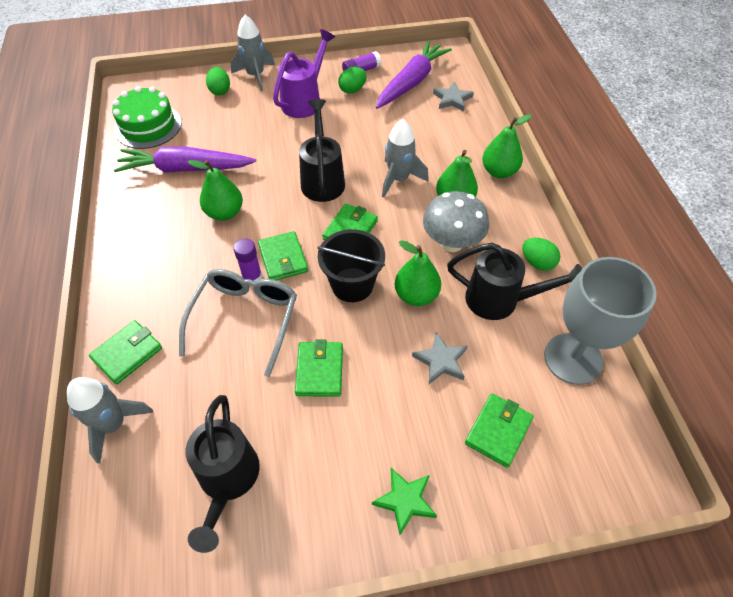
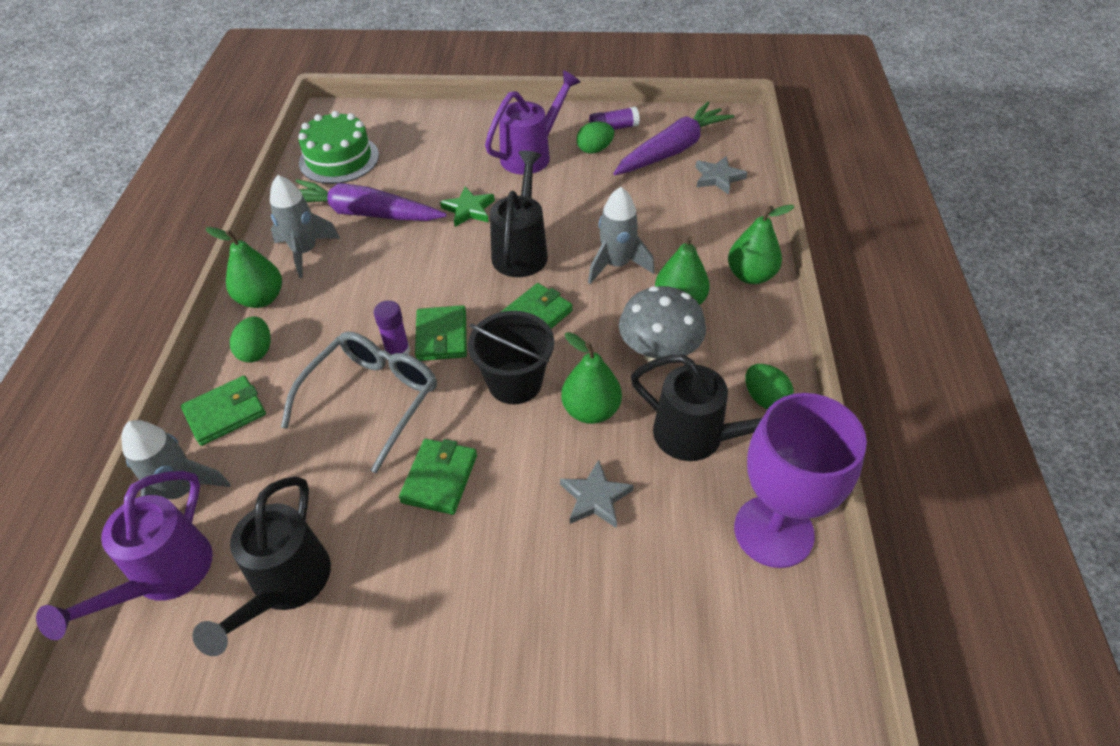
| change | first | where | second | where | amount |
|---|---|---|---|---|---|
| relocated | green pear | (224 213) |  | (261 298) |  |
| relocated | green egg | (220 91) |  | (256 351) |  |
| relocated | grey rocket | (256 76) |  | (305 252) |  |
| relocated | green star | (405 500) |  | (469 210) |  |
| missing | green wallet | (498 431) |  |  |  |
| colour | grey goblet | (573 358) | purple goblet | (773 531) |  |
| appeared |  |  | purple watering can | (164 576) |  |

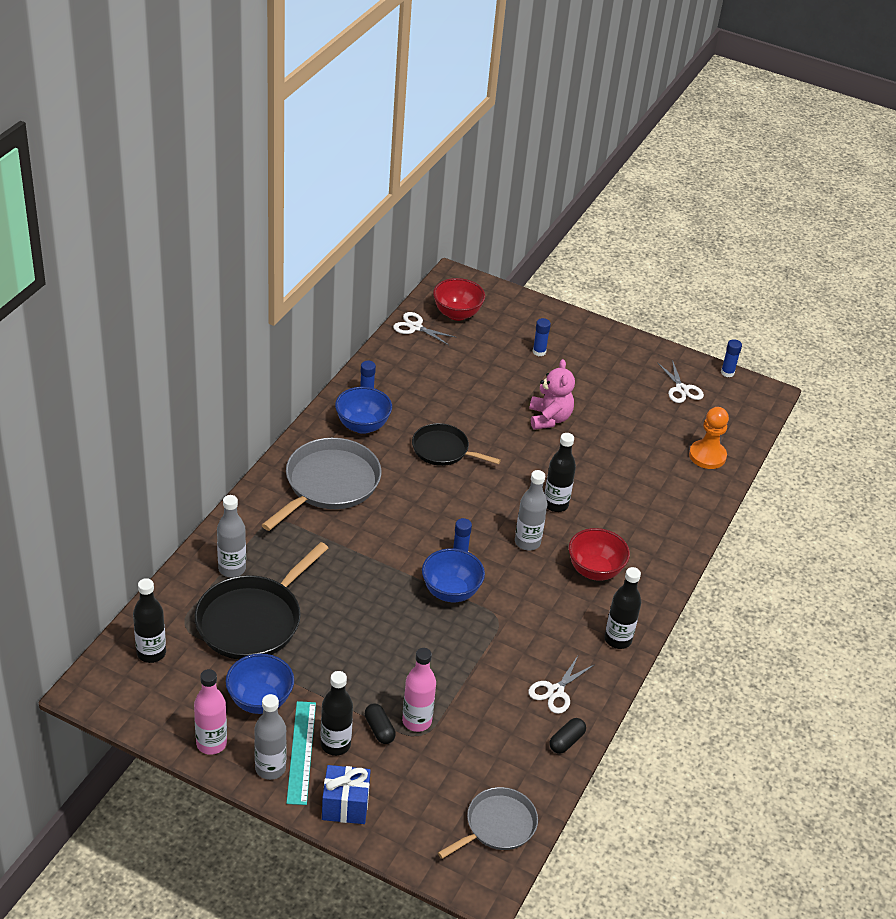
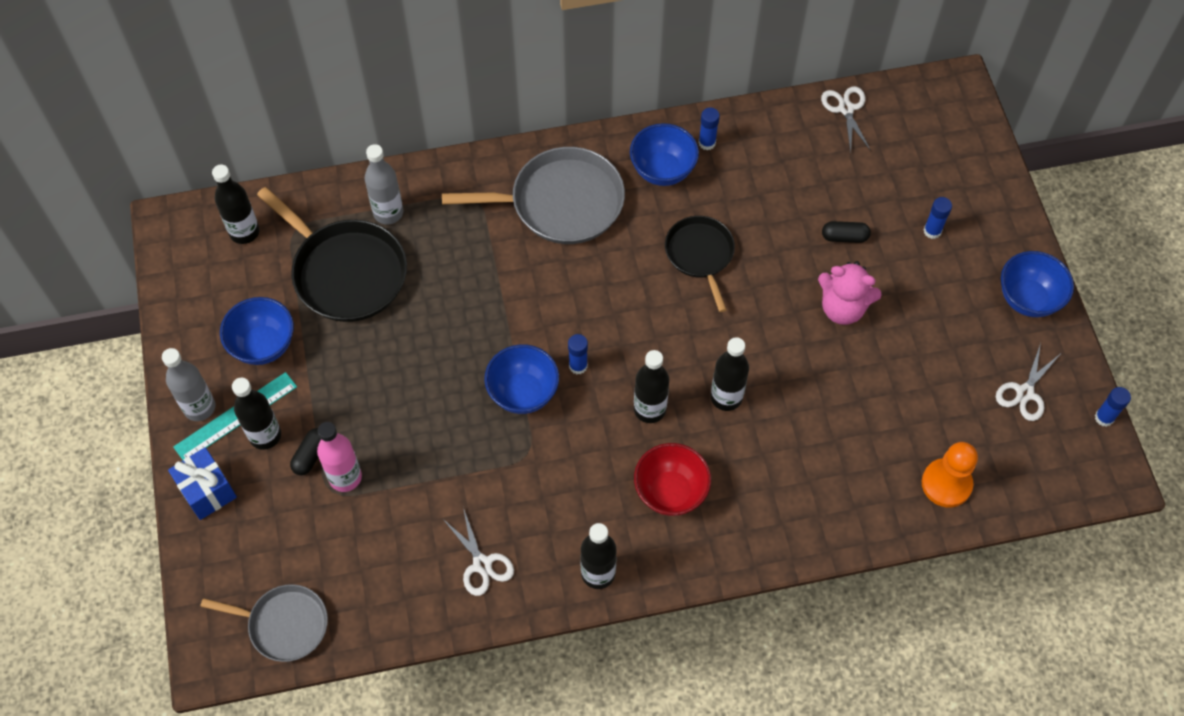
| change | first | where | second | where | amount |
|---|---|---|---|---|---|
| missing | pink bottle | (211 743) |  |  |  |
| spun | black pan | (253 620) |  | (345 272) | 135 degrees counterclockwise |
| missing | red bowl | (457 314) |  |  |  |
| colour | grey bottle | (527 542) | black bottle | (649 409) |  |
| spun | white scissors | (555 691) |  | (482 564) | 120 degrees counterclockwise |
| spun | pink teddy bear | (549 418) |  | (842 308) | 60 degrees clockwise |
| relocated | black capsule | (566 741) |  | (844 237) |  |
| appeared |  |  | blue bowl | (1028 299) |  |

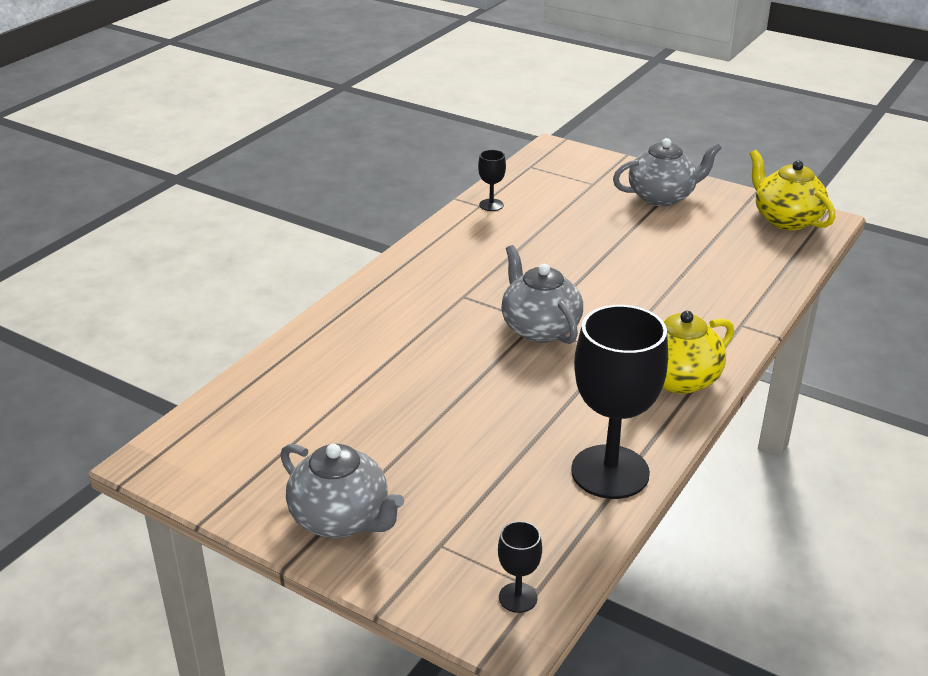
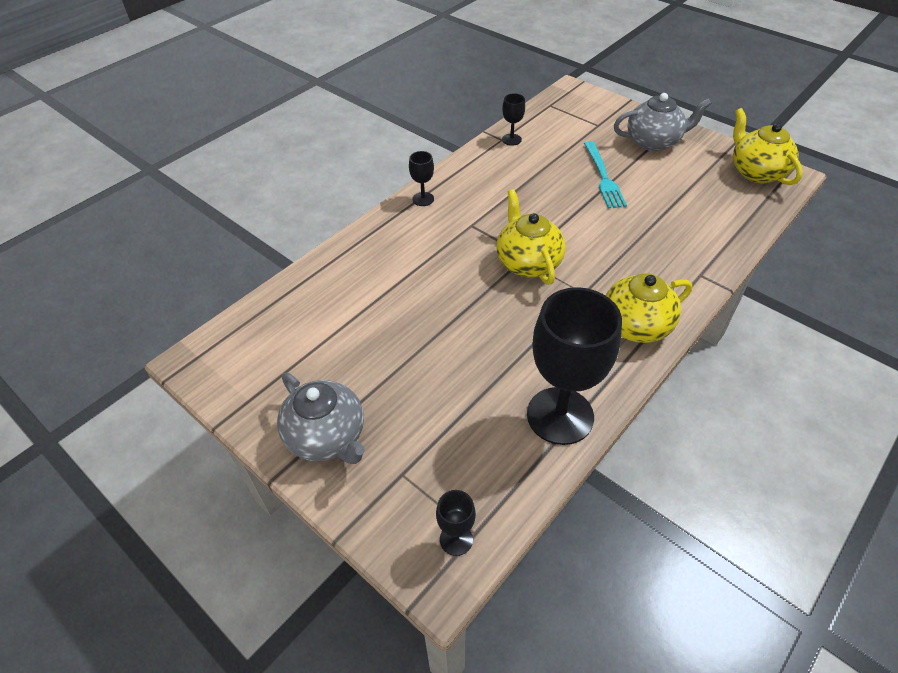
| change | first | where | second | where | amount |
|---|---|---|---|---|---|
| colour | grey teapot | (539 328) | yellow teapot | (528 262) |  |
| appeared |  |  | black goblet | (423 199) |  |
| appeared |  |  | turquoise fork | (603 177) |  |

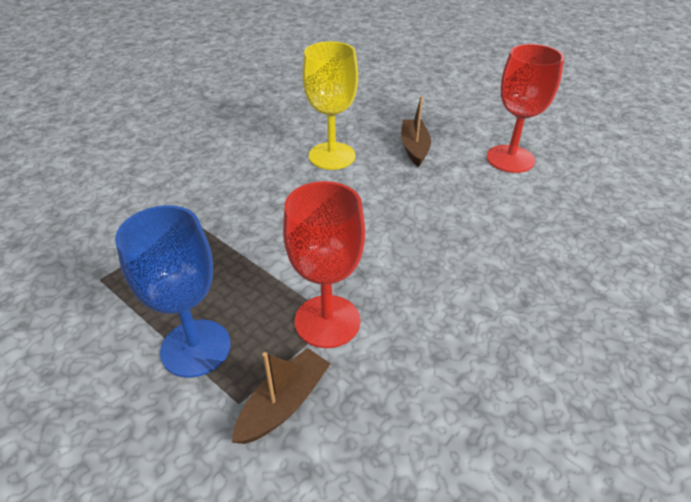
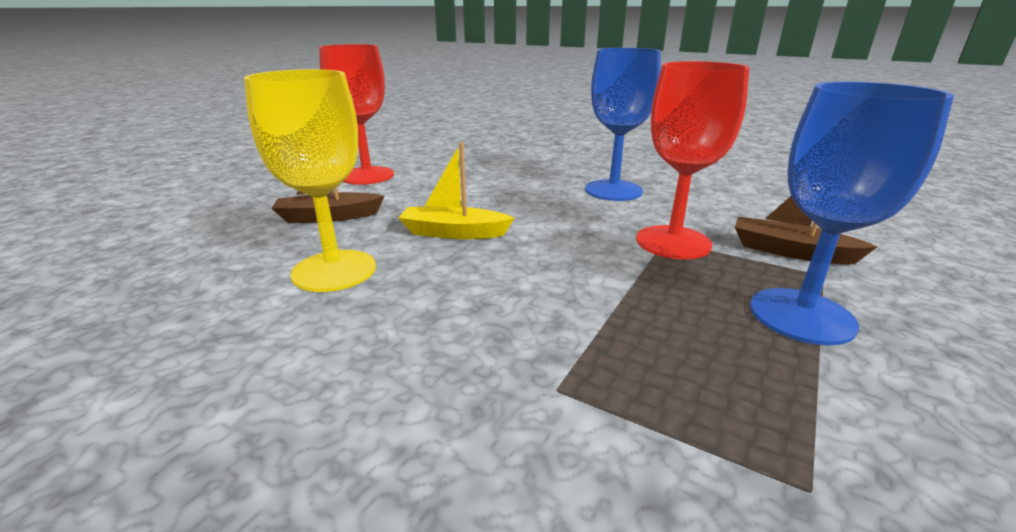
| change | first | where | second | where | amount |
|---|---|---|---|---|---|
| appeared |  |  | yellow boat | (454 233) |  |
| appeared |  |  | blue goblet | (613 190) |  |

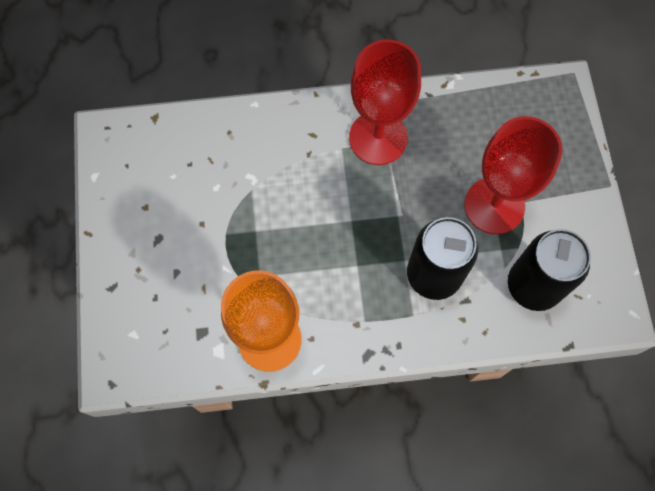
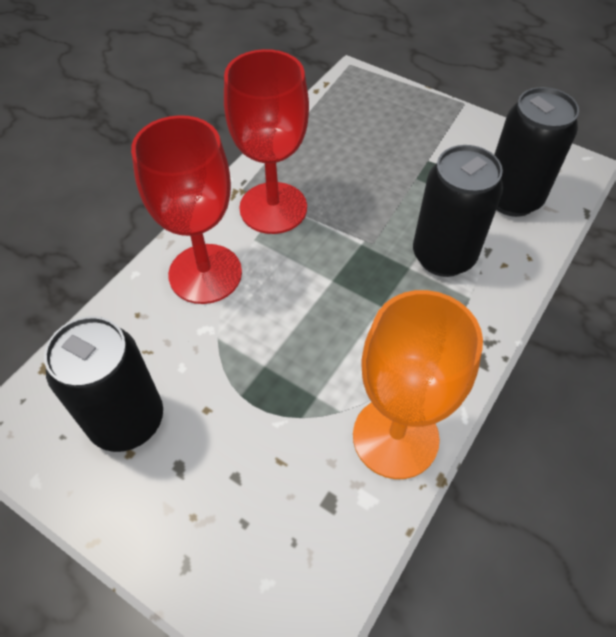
| change | first | where | second | where | amount |
|---|---|---|---|---|---|
| relocated | red goblet | (494 205) |  | (205 274) |  |
| appeared |  |  | black can | (127 420) |  |

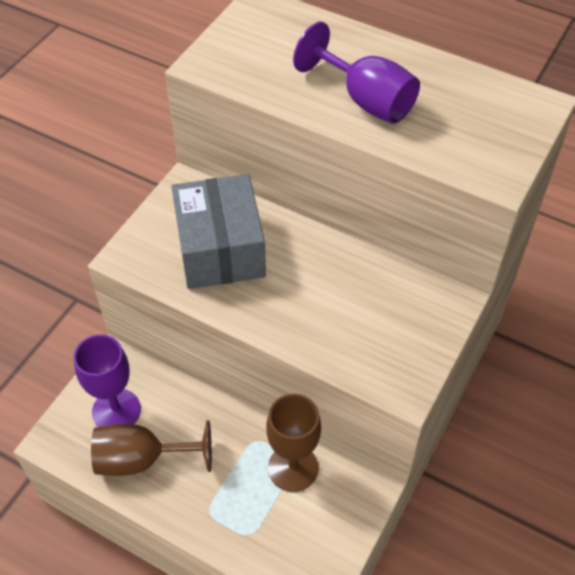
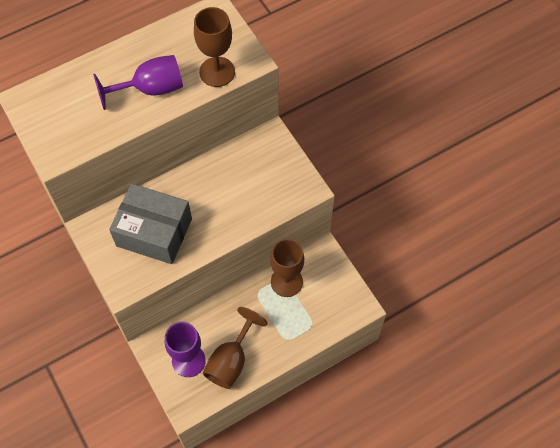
| change | first | where | second | where | amount |
|---|---|---|---|---|---|
| appeared |  |  | brown goblet | (217 72) |  |

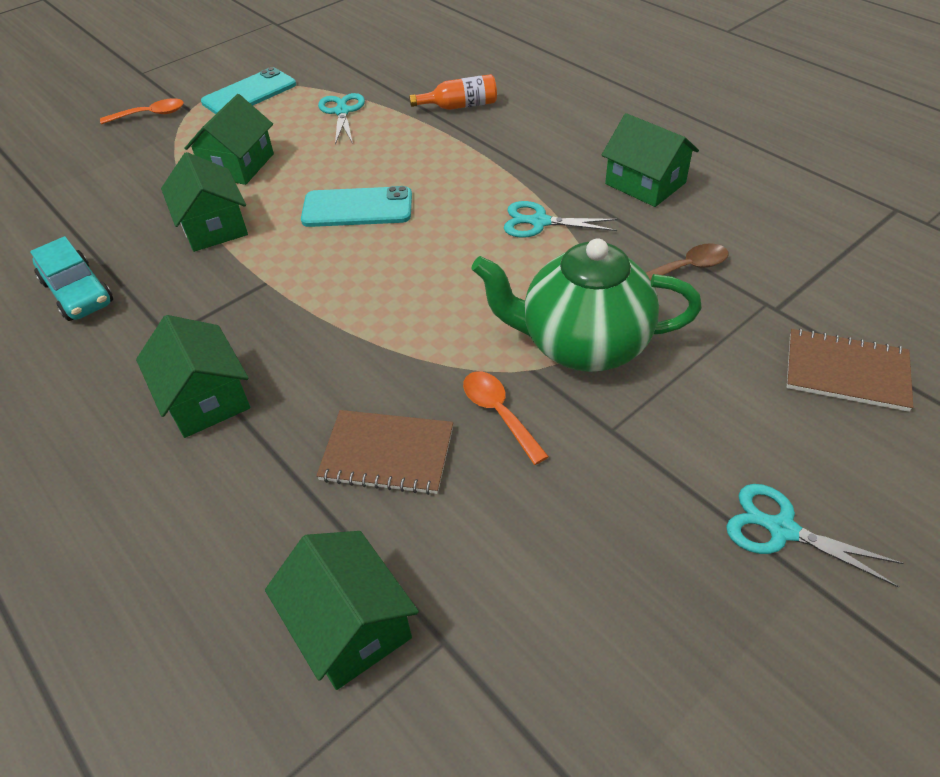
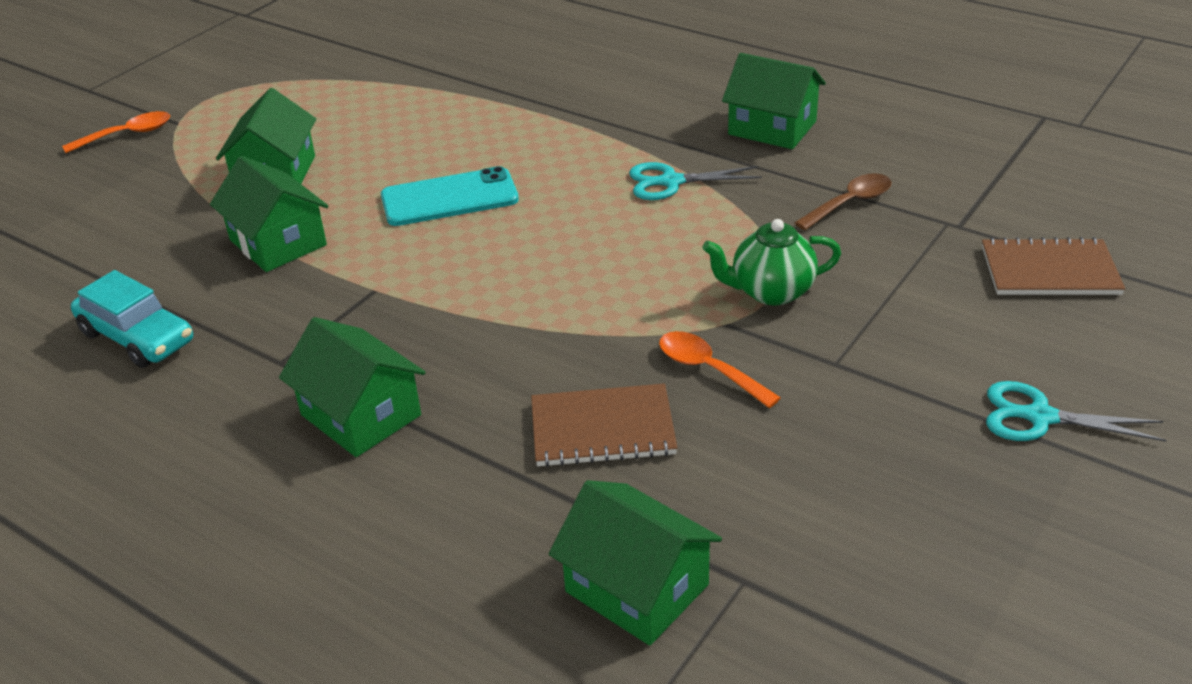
| change | first | where | second | where | amount |
|---|---|---|---|---|---|
| missing | turquoise phone | (249 93) |  |  |  |
| missing | turquoise scissors | (342 112) |  |  |  |
| missing | orange bottle | (460 106) |  |  |  |
| size | green teapot | (582 345) |  | (770 292) | x0.58 |

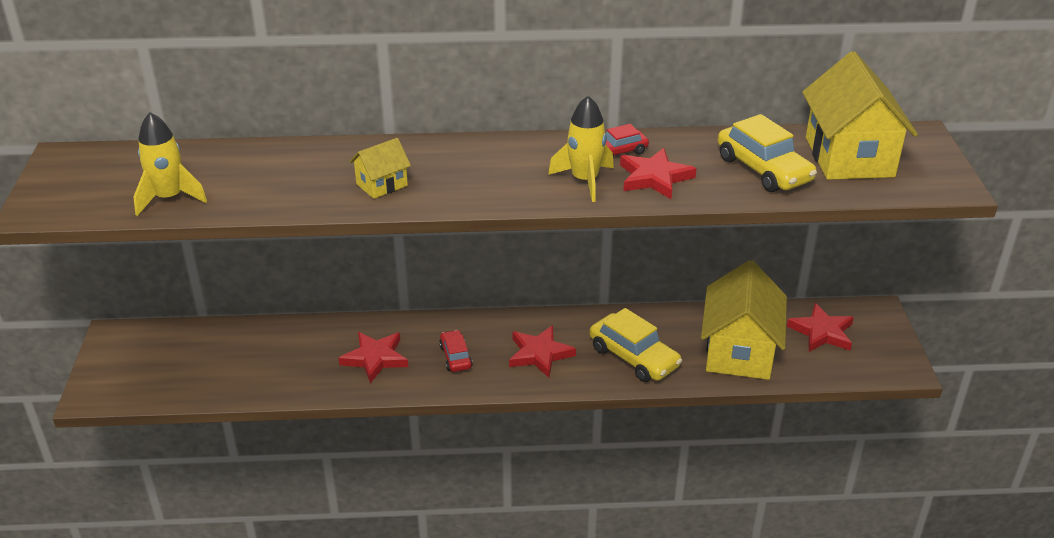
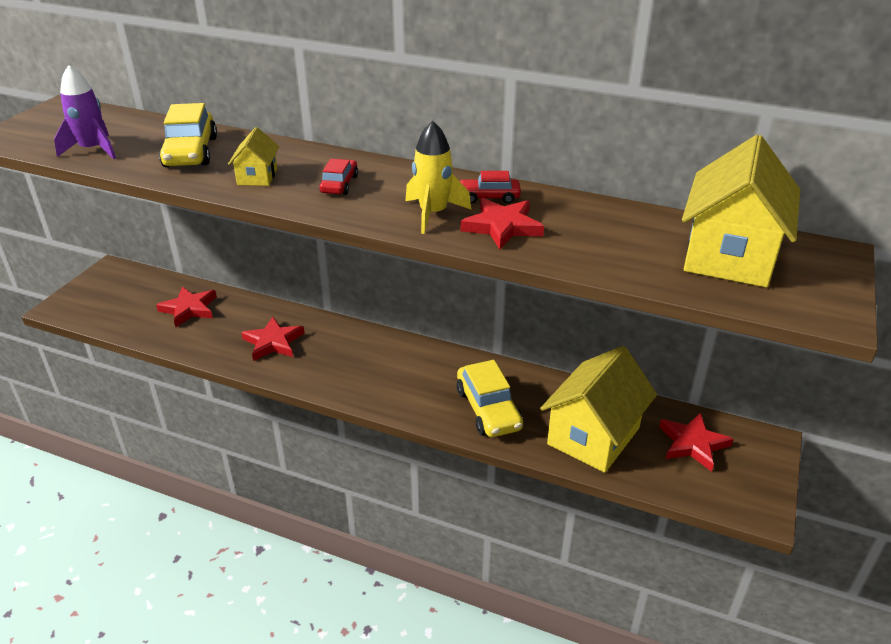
| change | first | where | second | where | amount |
|---|---|---|---|---|---|
| colour | yellow rocket | (169 198) | purple rocket | (93 150) |  |
| spun | yellow house | (382 185) |  | (257 177) | 75 degrees counterclockwise |
| relocated | red car | (455 357) |  | (339 184) |  |
| relocated | red star | (539 354) |  | (189 309) |  |
| relocated | yellow car | (763 169) |  | (190 152) |  |

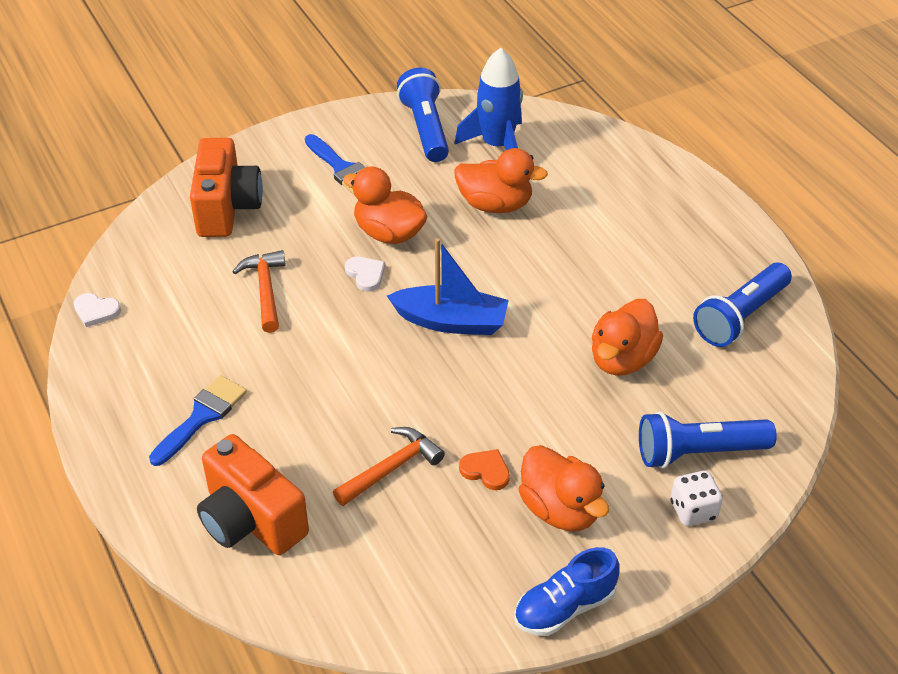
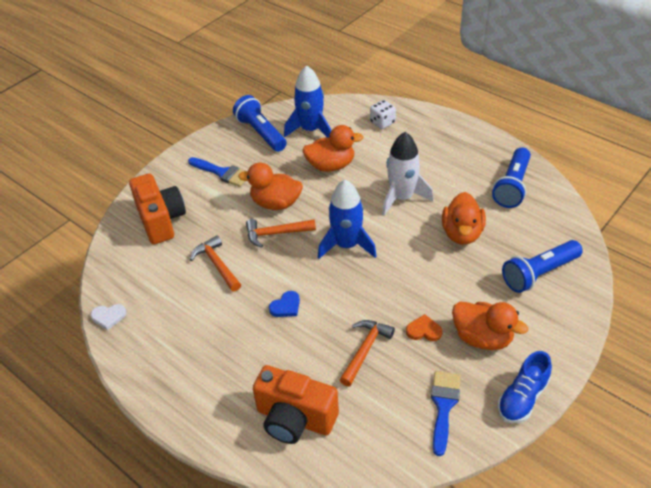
| change | first | where | second | where | amount |
|---|---|---|---|---|---|
| relocated | blue brush | (202 417) |  | (443 406) |  |
| exchanged | white heart | (365 274) | orange hammer | (276 233) |  |
| exchanged | blue boat | (451 321) | blue rocket | (347 245) |  |
| relocated | white dice | (693 510) |  | (382 122) |  |
| appeared |  |  | blue heart | (286 306) |  |
| appeared |  |  | white rocket | (402 197) |  |

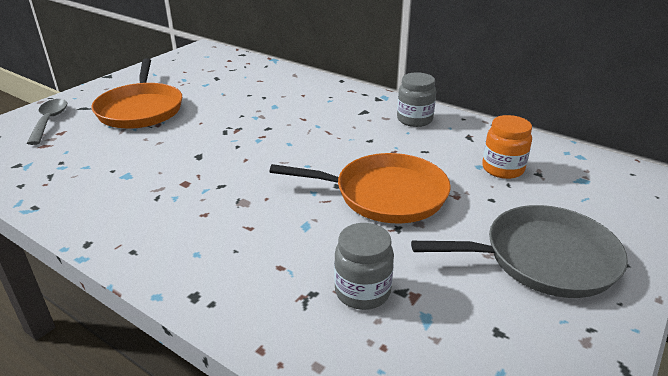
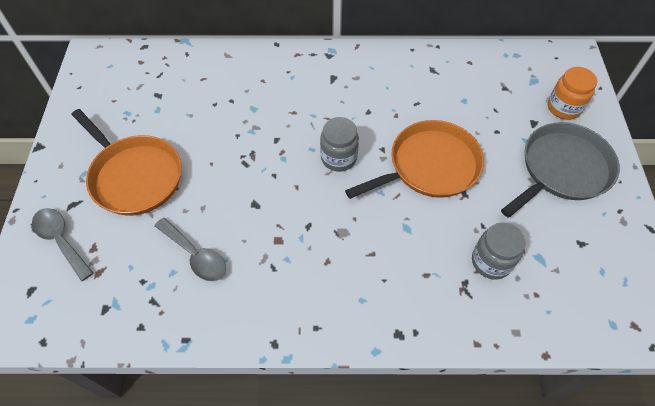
| change | first | where | second | where | amount |
|---|---|---|---|---|---|
| relocated | grey jar | (414 119) |  | (338 158) |  |
| relocated | orange jar | (502 169) |  | (563 108) |  |
| appeared |  |  | grey spoon | (196 255) |  |

